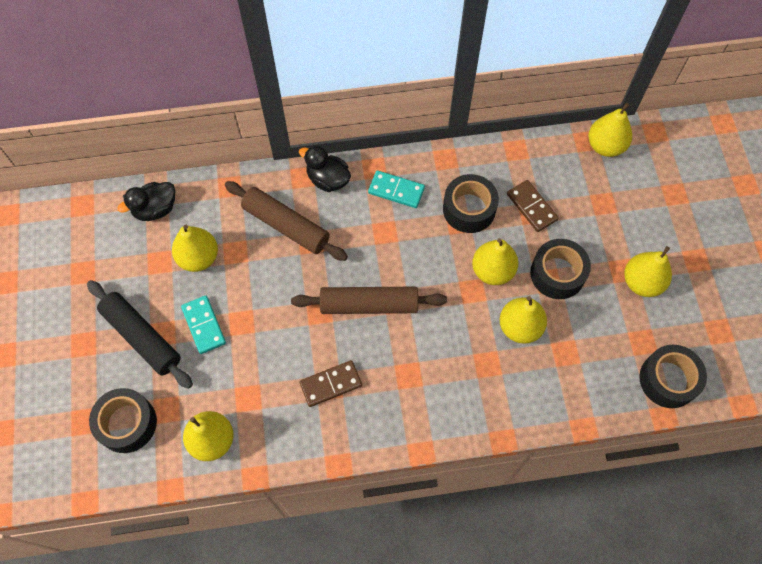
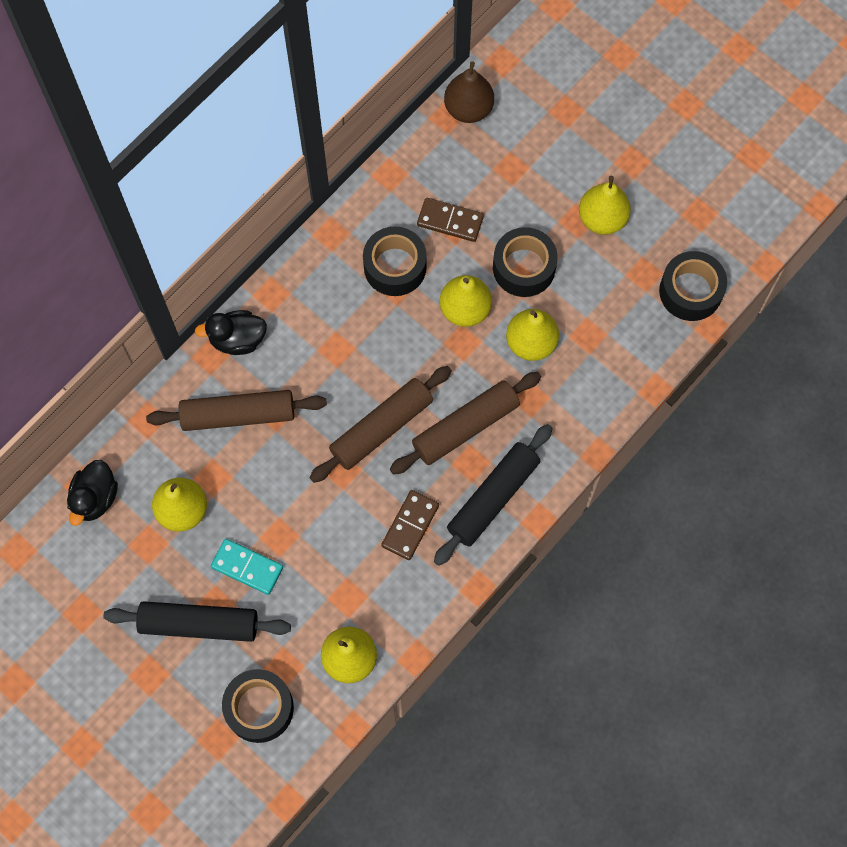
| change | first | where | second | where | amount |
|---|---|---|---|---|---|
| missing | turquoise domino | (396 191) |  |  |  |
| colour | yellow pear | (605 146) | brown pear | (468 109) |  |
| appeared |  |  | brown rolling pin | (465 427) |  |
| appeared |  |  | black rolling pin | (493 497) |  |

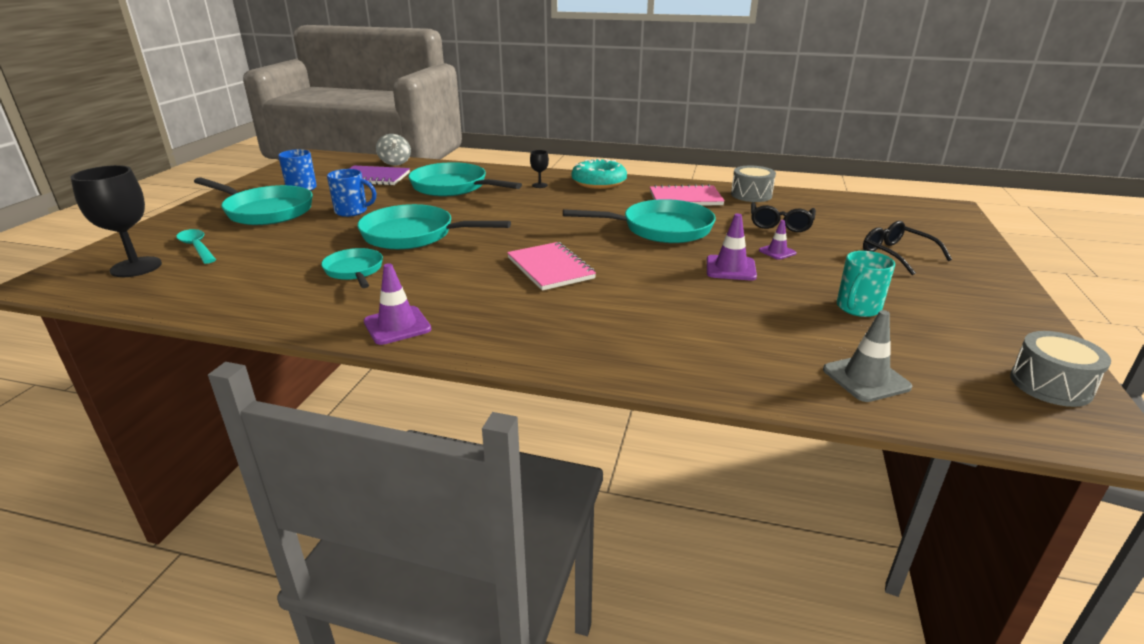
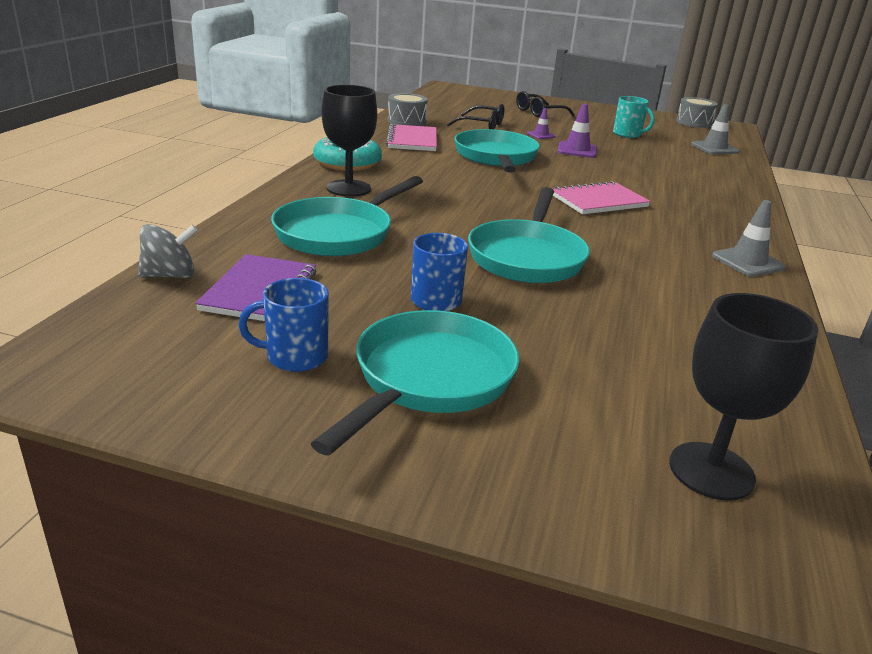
| change | first | where | second | where | amount |
|---|---|---|---|---|---|
| missing | turquoise spoon | (197 247) |  |  |  |
| missing | turquoise pan | (354 271) |  |  |  |
| colour | purple traffic cone | (397 325) | grey traffic cone | (747 262) |  |
| size | black goblet | (539 185) |  | (348 188) | x2.16 |

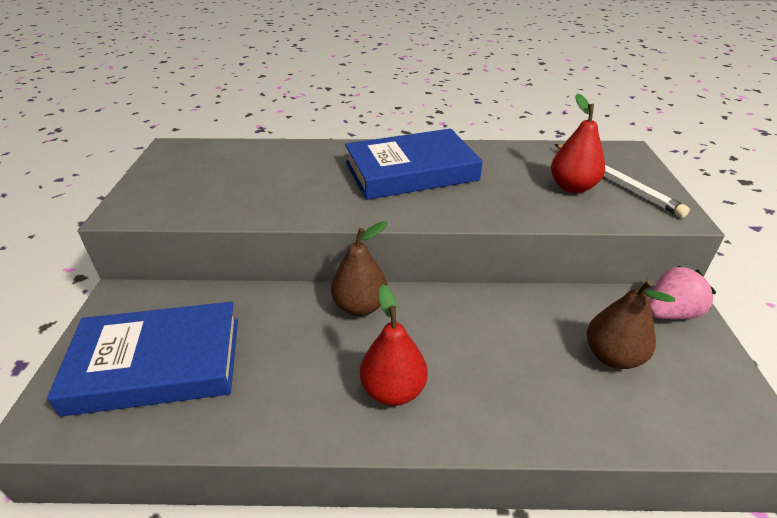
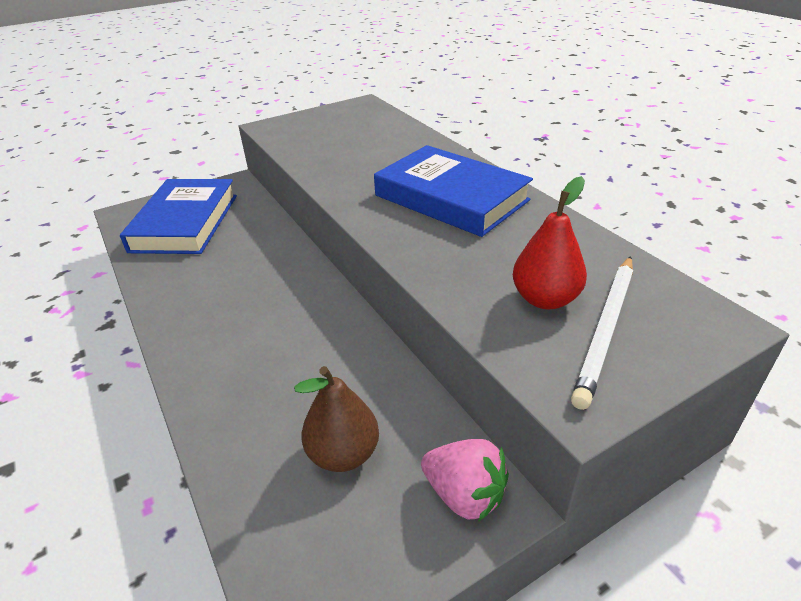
| change | first | where | second | where | amount |
|---|---|---|---|---|---|
| spun | blue book | (157 364) |  | (185 223) | 45 degrees clockwise |
| missing | brown pear | (360 306) |  |  |  |
| missing | red pear | (393 390) |  |  |  |

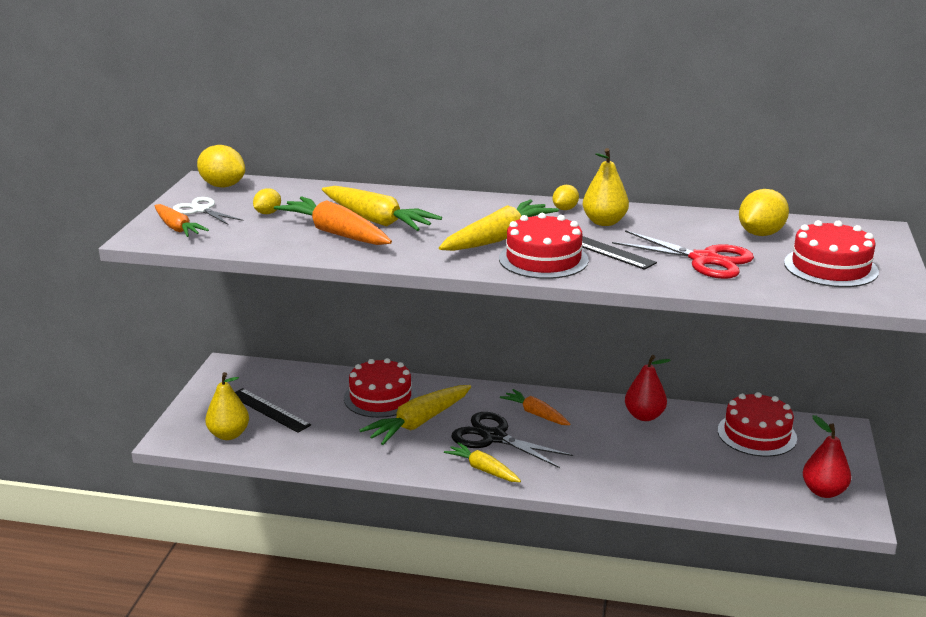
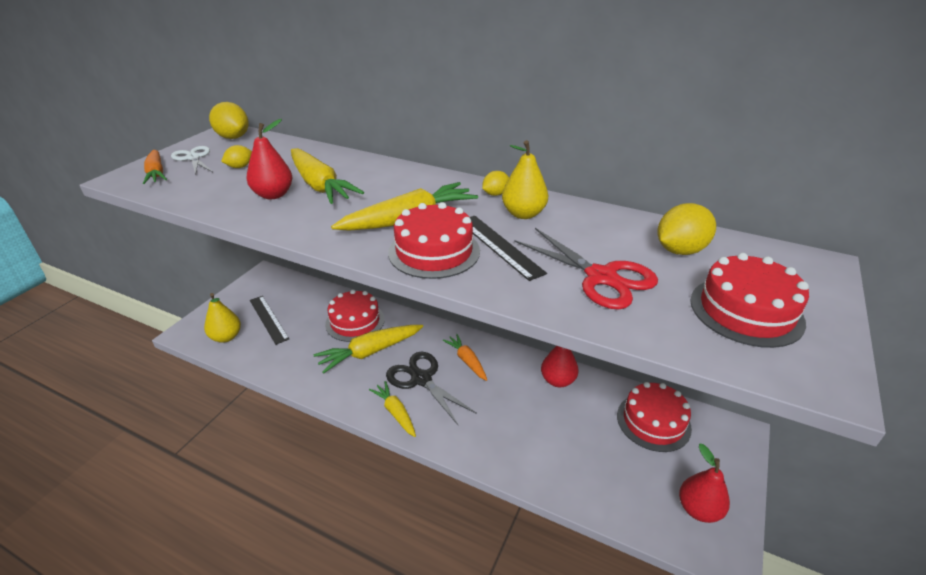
| change | first | where | second | where | amount |
|---|---|---|---|---|---|
| exchanged | orange carrot | (336 233) | red pear | (273 195) |  |

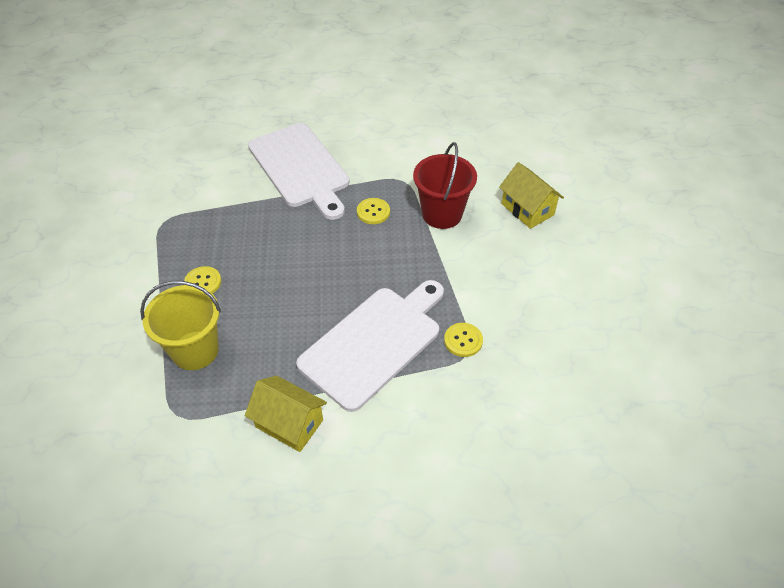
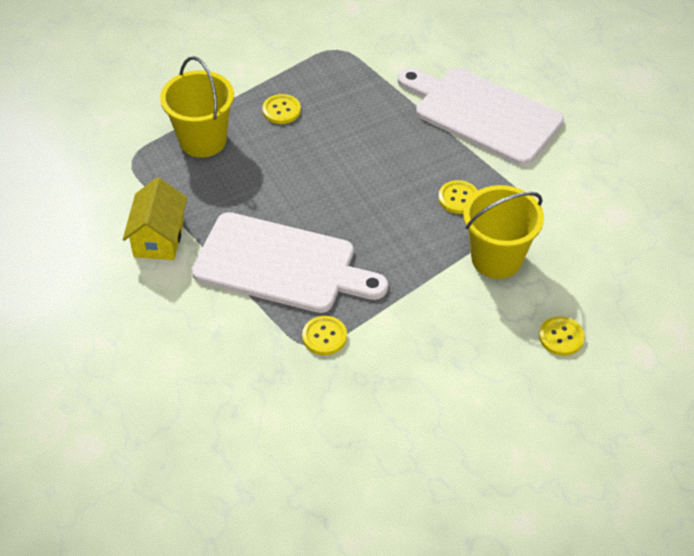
| change | first | where | second | where | amount |
|---|---|---|---|---|---|
| spun | white cutting board | (300 168) |  | (482 114) | 90 degrees clockwise |
| colour | red bucket | (442 214) | yellow bucket | (496 258) |  |
| exchanged | yellow house | (527 209) | yellow button | (561 337) |  |

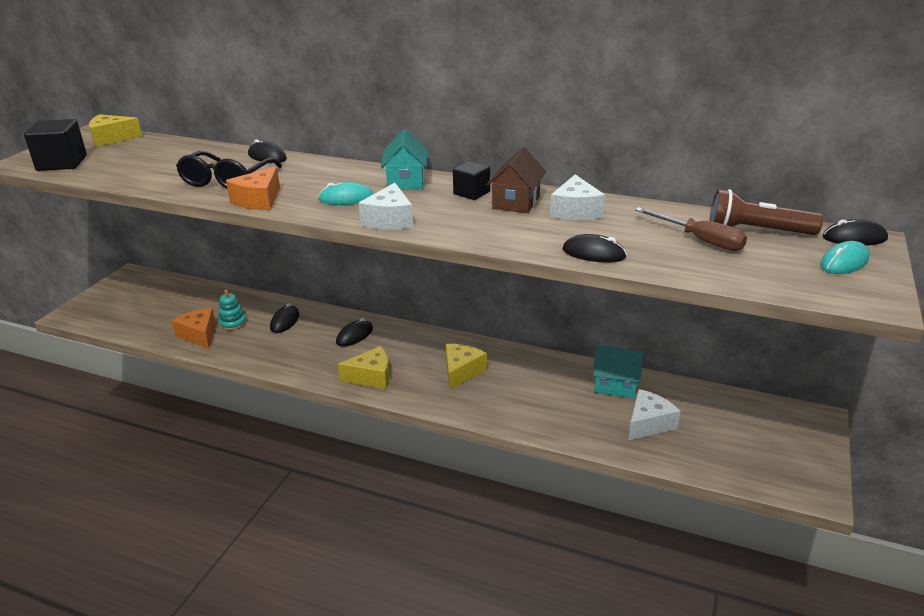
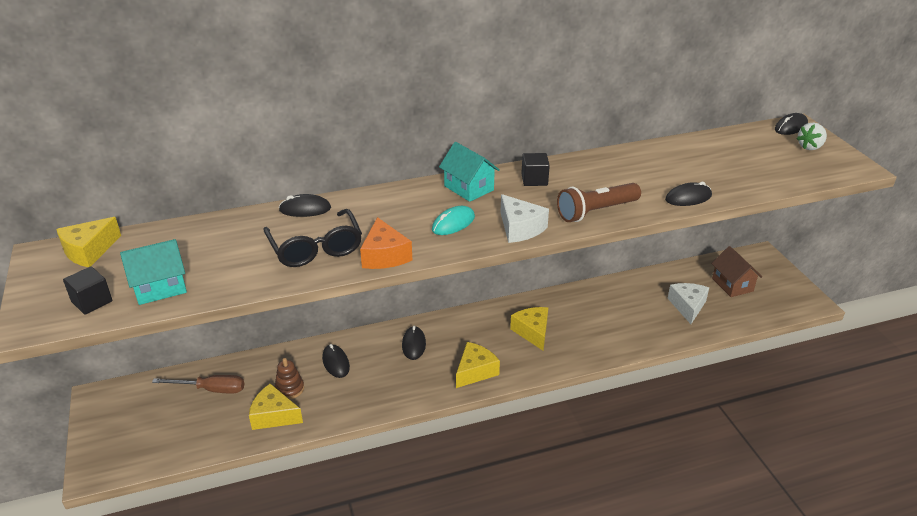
| change | first | where | second | where | amount |
|---|---|---|---|---|---|
| size | black cube | (62 163) |  | (92 301) | x0.63 |
| colour | orange cheese | (199 335) | yellow cheese | (274 416) |  |
| colour | turquoise stacking toy | (233 323) | brown stacking toy | (289 389) |  |
| relocated | brown house | (516 202) |  | (732 285) |  |
| missing | white cheese | (575 211) |  |  |  |
| relocated | turquoise house | (615 385) |  | (160 287) |  |
| relocated | brown screwdriver | (699 240) |  | (211 389) |  |
| relocated | brown flashlight | (756 231) |  | (596 211) |  |
| exchanged | turquoise mouse | (844 262) | white strawberry | (810 147) |  |

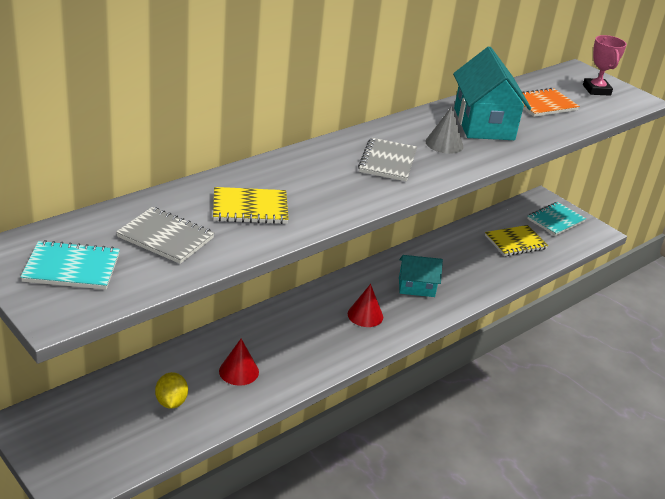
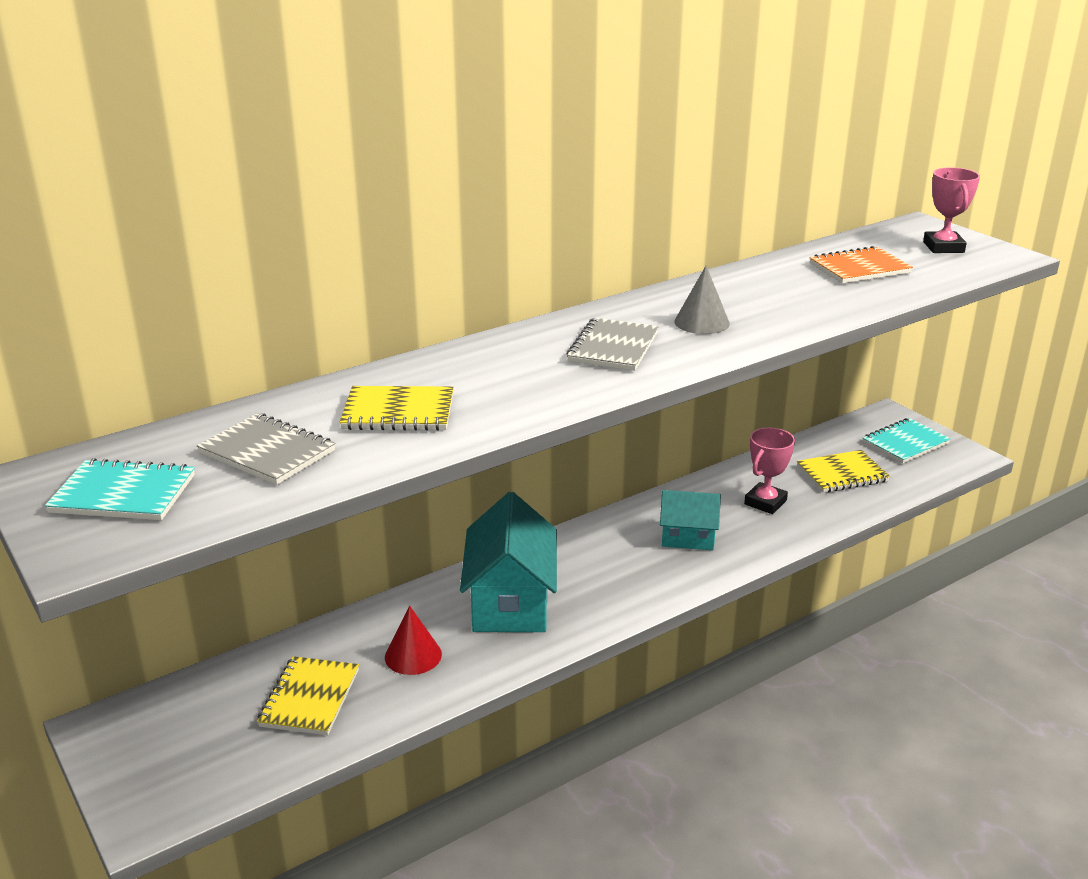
| change | first | where | second | where | amount |
|---|---|---|---|---|---|
| exchanged | yellow lemon | (171 402) | yellow notebook | (310 698) |  |
| missing | red cone | (365 315) |  |  |  |
| relocated | turquoise house | (483 124) |  | (510 602) |  |
| appeared |  |  | pink trophy | (765 502) |  |

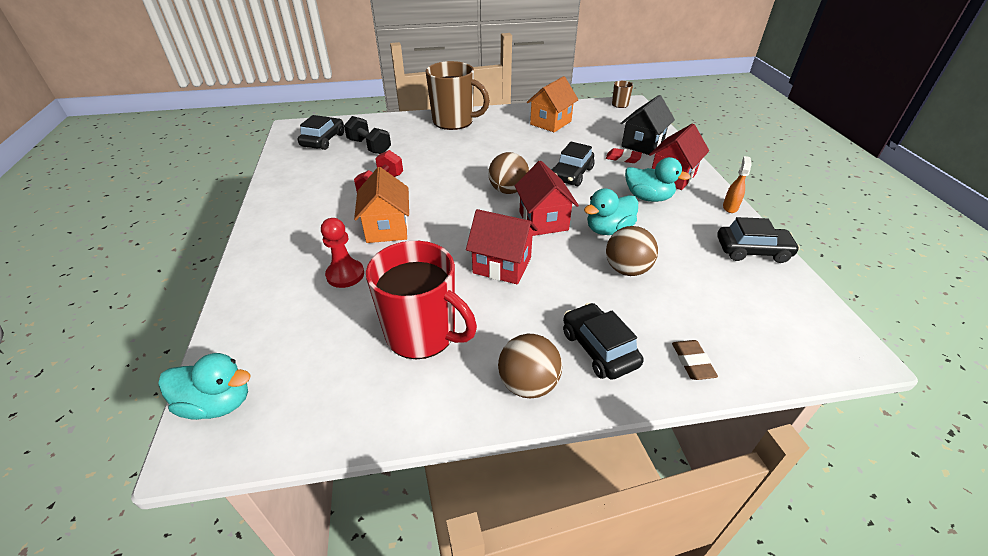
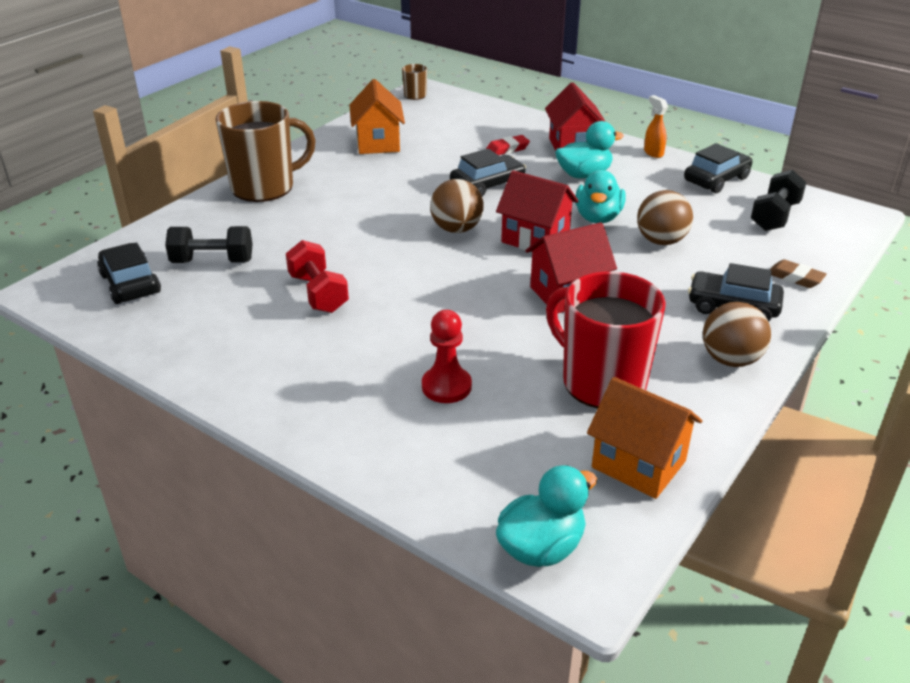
| change | first | where | second | where | amount |
|---|---|---|---|---|---|
| relocated | orange house | (387 228) |  | (638 464) |  |
| spun | red mug | (422 334) |  | (601 382) | 120 degrees counterclockwise |
| spun | black car | (571 174) |  | (487 185) | 105 degrees counterclockwise |
| missing | black house | (642 144) |  |  |  |
| appeared |  |  | black dumbbell | (775 216) |  |

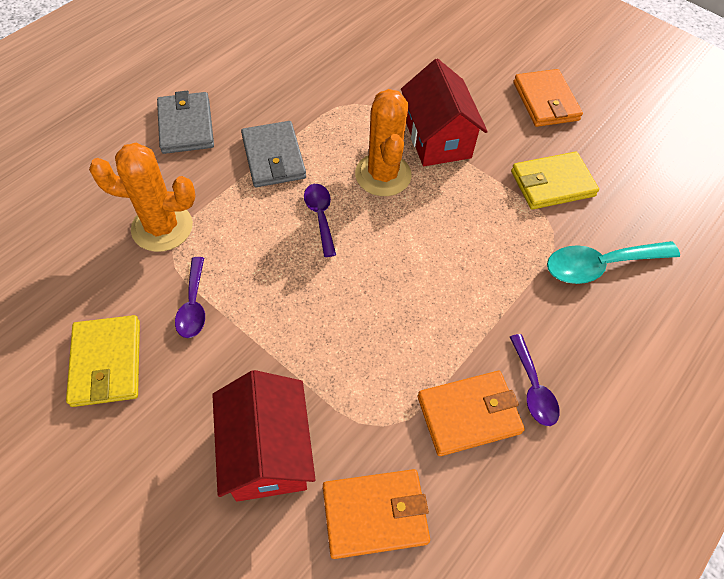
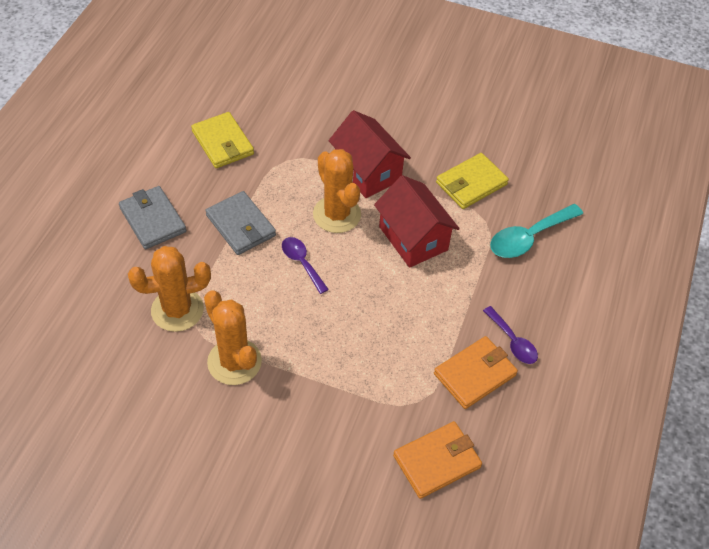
| change | first | where | second | where | amount |
|---|---|---|---|---|---|
| relocated | yellow wallet | (106 363) |  | (223 143) |  |
| exchanged | purple spoon | (193 305) | orange cactus | (234 362) |  |
| relocated | red house | (267 451) |  | (413 238) |  |
| missing | orange wallet | (545 101) |  |  |  |

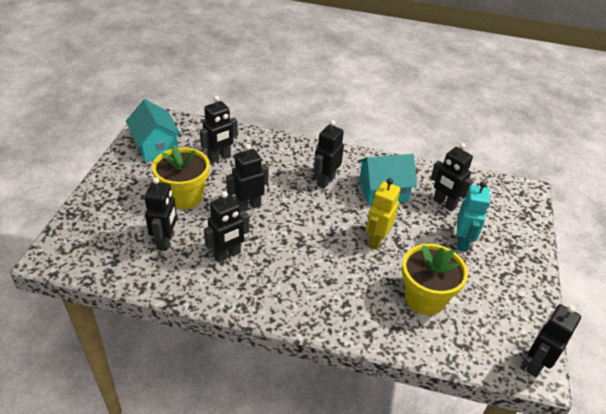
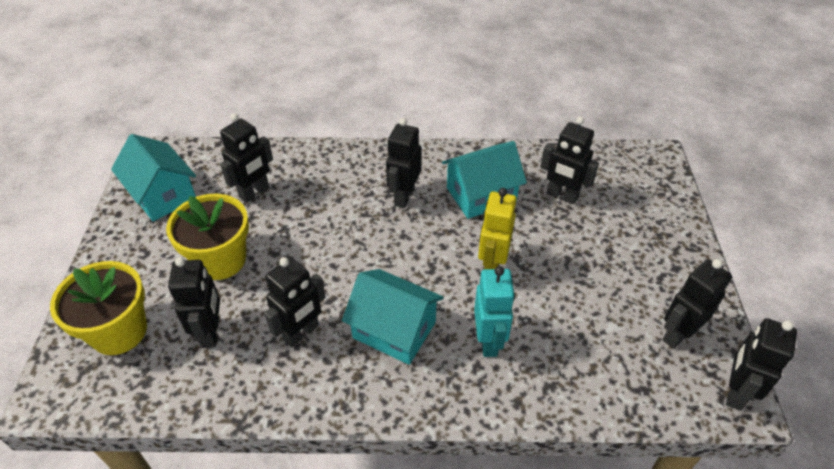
| change | first | where | second | where | amount |
|---|---|---|---|---|---|
| relocated | black robot | (248 206) |  | (677 334) |  |
| relocated | yellow flower pot | (425 298) |  | (119 331) |  |
| relocated | turquoise robot | (462 242) |  | (489 341) |  |
| appeared |  |  | turquoise house | (394 330) |  |

